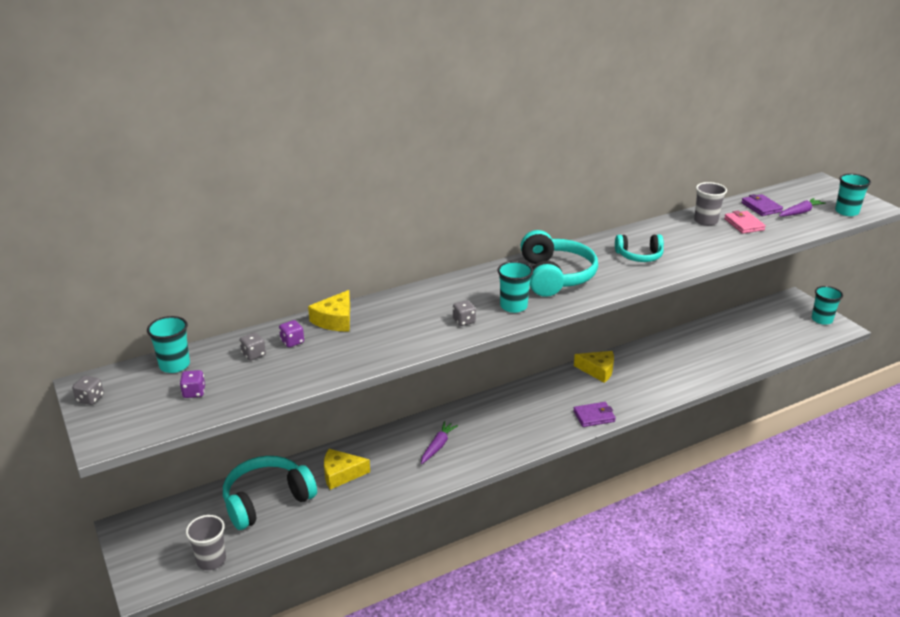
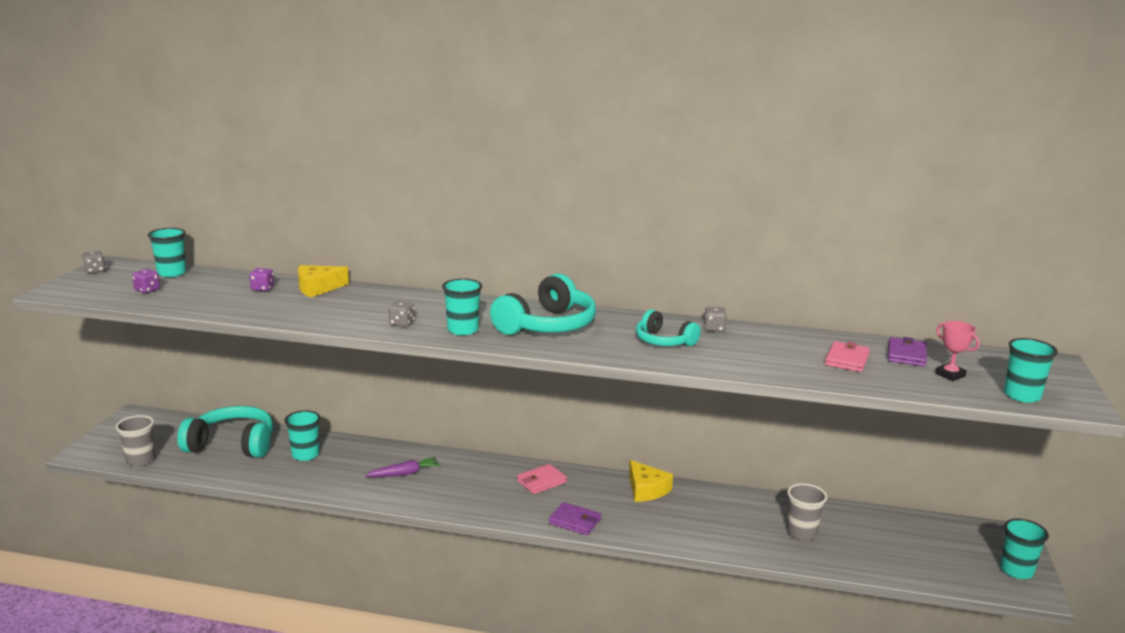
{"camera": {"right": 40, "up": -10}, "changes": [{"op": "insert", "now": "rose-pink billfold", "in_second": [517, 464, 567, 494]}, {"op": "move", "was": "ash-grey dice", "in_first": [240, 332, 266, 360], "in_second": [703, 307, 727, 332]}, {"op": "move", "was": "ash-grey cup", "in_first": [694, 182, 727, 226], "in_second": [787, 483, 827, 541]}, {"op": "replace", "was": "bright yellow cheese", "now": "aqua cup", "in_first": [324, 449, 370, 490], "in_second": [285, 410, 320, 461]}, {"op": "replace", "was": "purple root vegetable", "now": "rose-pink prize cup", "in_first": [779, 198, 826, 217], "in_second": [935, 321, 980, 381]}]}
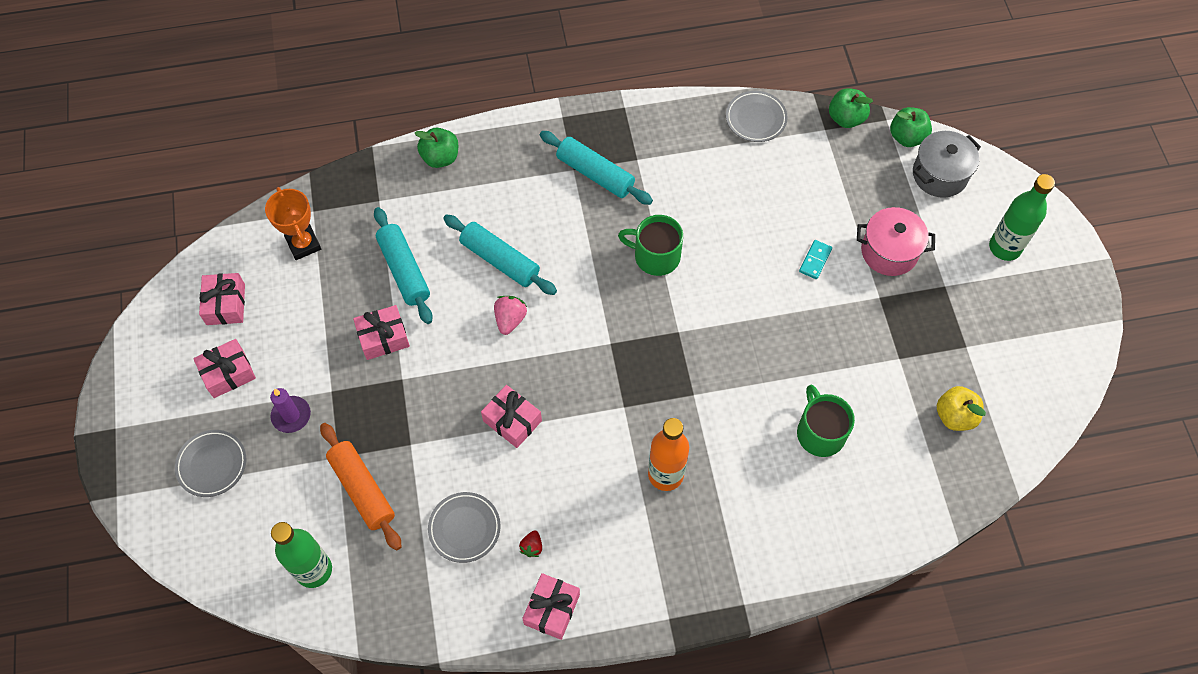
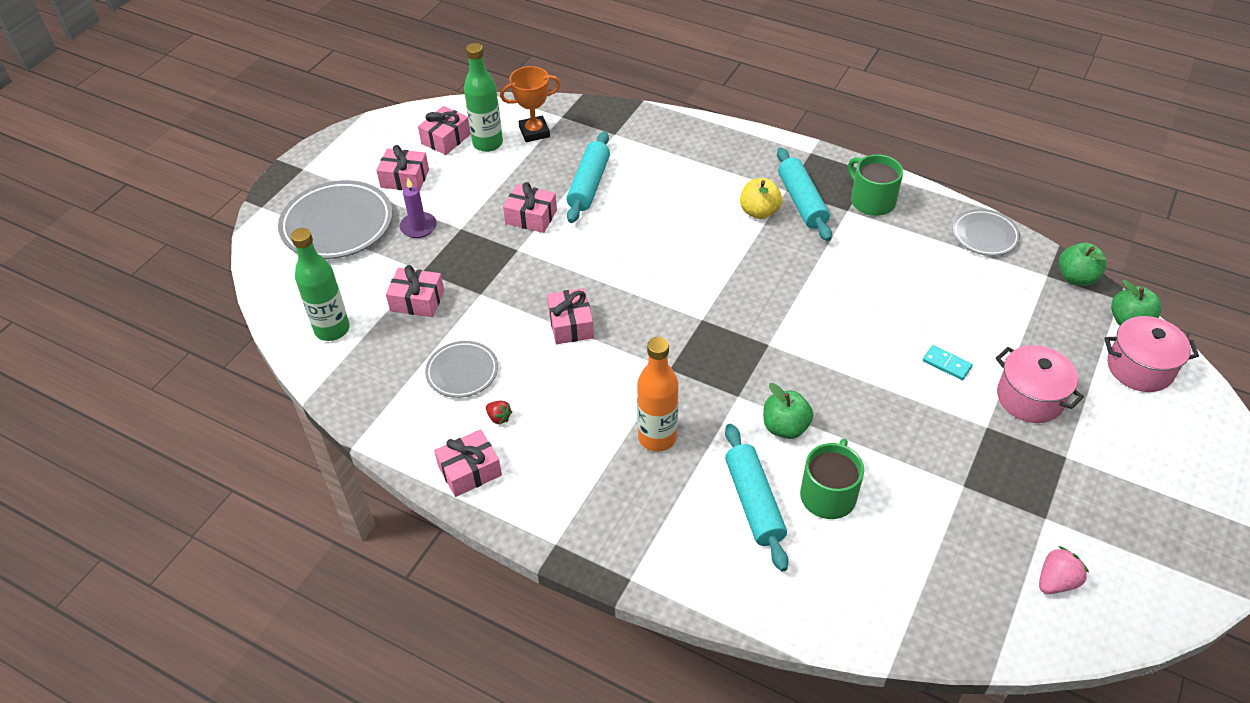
{"camera": {"right": 40, "up": -15}, "changes": [{"op": "move", "was": "emerald toy apple", "in_first": [415, 128, 458, 168], "in_second": [763, 383, 813, 439]}, {"op": "move", "was": "aqua rolling pin", "in_first": [443, 215, 557, 295], "in_second": [725, 424, 789, 571]}, {"op": "move", "was": "rose-pink toy strawberry", "in_first": [494, 296, 527, 335], "in_second": [1039, 546, 1089, 594]}, {"op": "move", "was": "emerald coffee mug", "in_first": [618, 215, 683, 276], "in_second": [848, 154, 903, 216]}, {"op": "move", "was": "bright yellow toy apple", "in_first": [937, 386, 986, 431], "in_second": [740, 178, 782, 219]}, {"op": "move", "was": "emerald drink bottle", "in_first": [989, 174, 1055, 261], "in_second": [464, 43, 503, 152]}, {"op": "replace", "was": "bright orange rolling pin", "now": "rose-pink present", "in_first": [320, 423, 402, 550], "in_second": [386, 265, 444, 317]}, {"op": "recolor", "was": "ash-grey pot", "now": "rose-pink pot", "in_first": [913, 131, 981, 198], "in_second": [1104, 316, 1199, 392]}, {"op": "rotate", "was": "bright orange prize cup", "in_first": [265, 187, 321, 260], "in_second": [500, 66, 560, 142], "clockwise": 60}, {"op": "rotate", "was": "scarlet toy strawberry", "in_first": [519, 530, 542, 557], "in_second": [486, 401, 513, 425], "clockwise": -105}, {"op": "rotate", "was": "aqua domino piece", "in_first": [799, 240, 832, 279], "in_second": [923, 345, 973, 380], "clockwise": 60}, {"op": "resize", "was": "ash-grey plate", "in_first": [175, 430, 246, 497], "in_second": [278, 180, 393, 259], "ratio": 1.76}]}
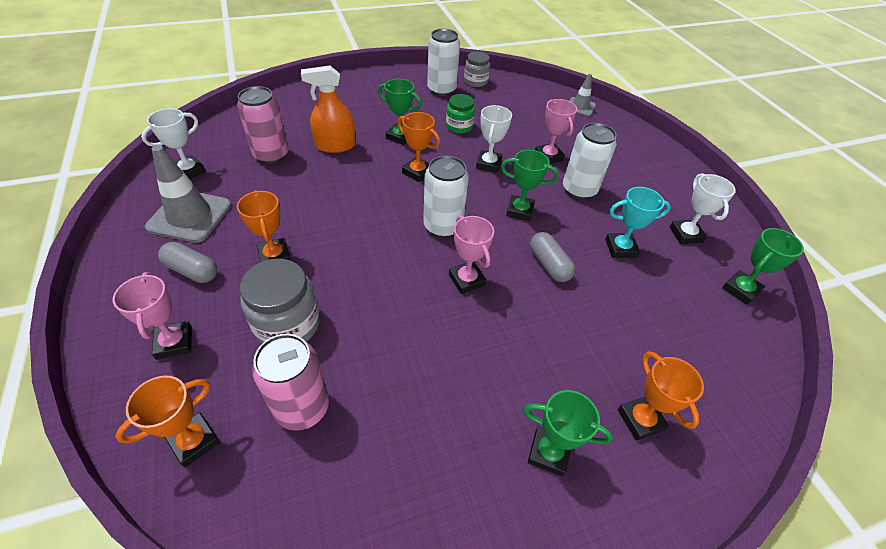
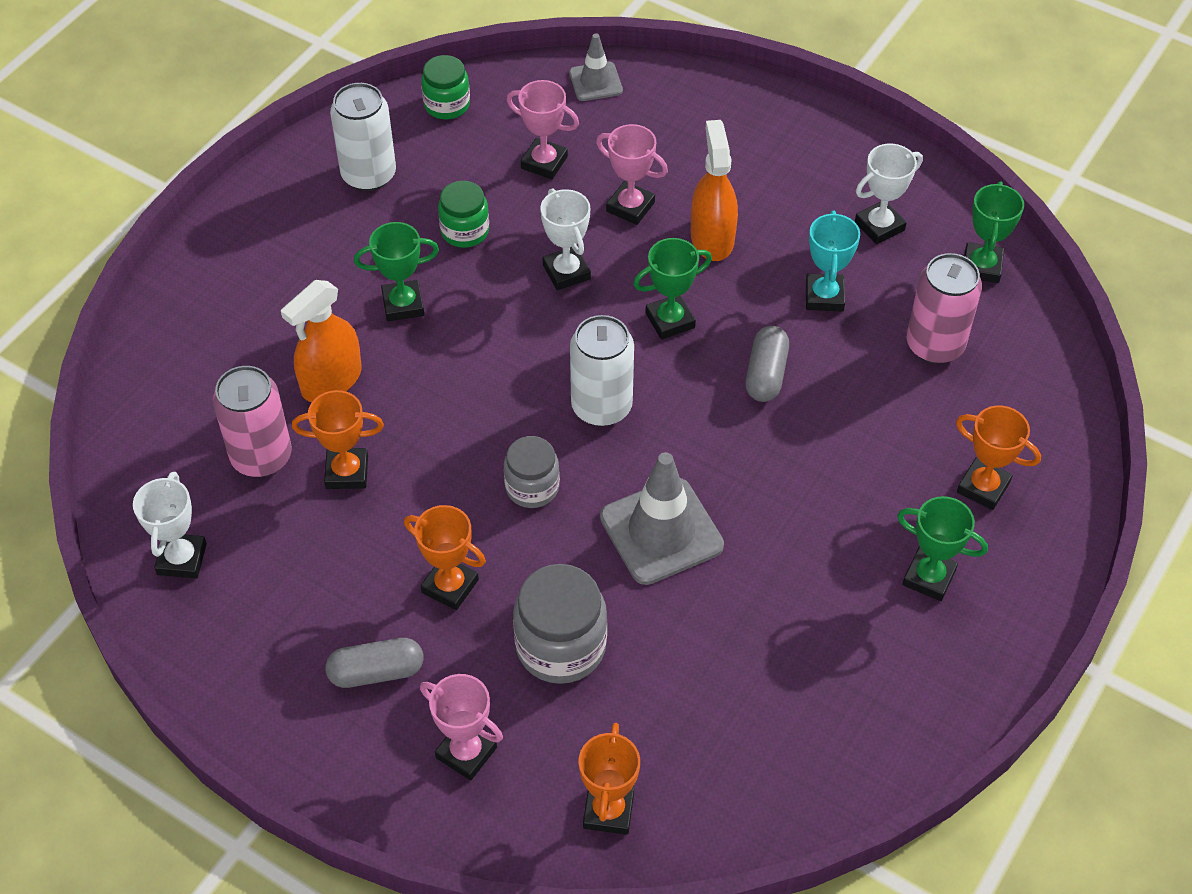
{"camera": {"right": -35, "up": 5}, "changes": [{"op": "insert", "now": "emerald jam jar", "in_second": [421, 55, 470, 119]}, {"op": "move", "was": "ash-grey safety cone", "in_first": [145, 145, 231, 243], "in_second": [600, 452, 724, 585]}, {"op": "move", "was": "rose-pink soda can", "in_first": [252, 334, 329, 431], "in_second": [907, 253, 982, 364]}, {"op": "move", "was": "bright orange prize cup", "in_first": [397, 112, 440, 182], "in_second": [292, 390, 384, 489]}, {"op": "move", "was": "rose-pink prize cup", "in_first": [449, 215, 494, 294], "in_second": [507, 80, 579, 179]}, {"op": "move", "was": "ash-grey jam jar", "in_first": [464, 52, 490, 87], "in_second": [504, 436, 560, 508]}, {"op": "replace", "was": "white soda can", "now": "bright orange spray cleaner", "in_first": [563, 123, 617, 199], "in_second": [691, 120, 738, 261]}, {"op": "rotate", "was": "emerald prize cup", "in_first": [523, 390, 613, 476], "in_second": [897, 496, 988, 601], "clockwise": 45}, {"op": "rotate", "was": "ash-grey capsule", "in_first": [530, 232, 575, 282], "in_second": [745, 326, 789, 402], "clockwise": 75}, {"op": "rotate", "was": "aqua prize cup", "in_first": [605, 187, 671, 258], "in_second": [806, 210, 860, 312], "clockwise": -45}, {"op": "rotate", "was": "white prize cup", "in_first": [670, 173, 736, 244], "in_second": [855, 144, 923, 245], "clockwise": -75}]}
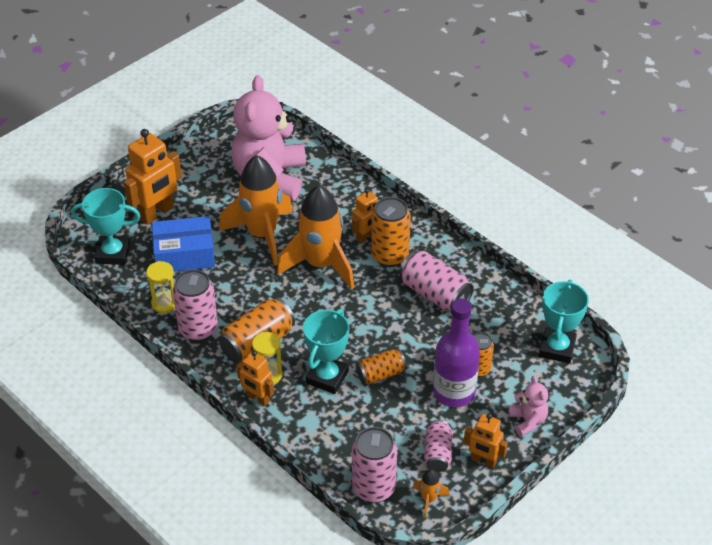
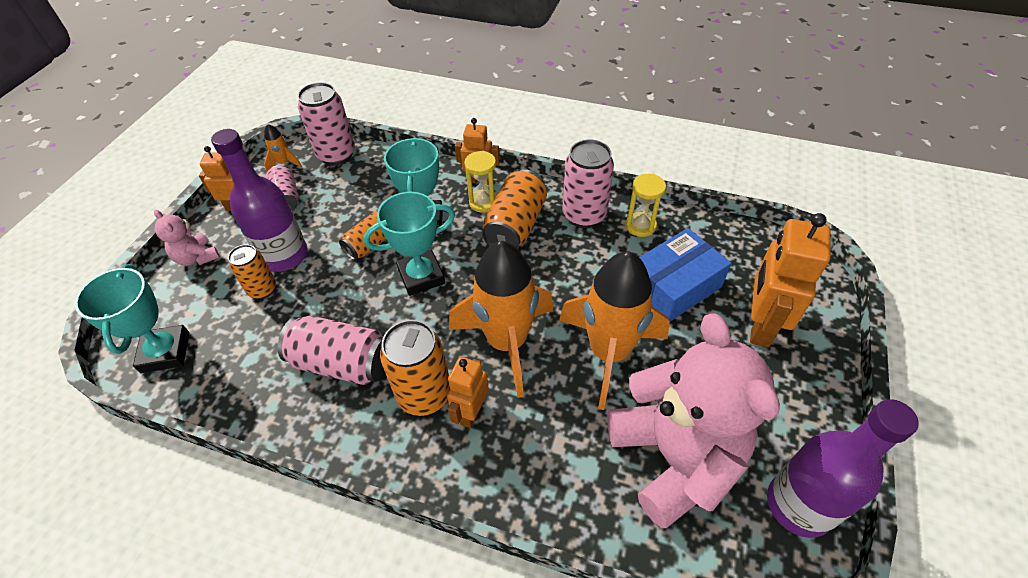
{"camera": {"right": 155, "up": 5}, "changes": [{"op": "insert", "now": "purple drink bottle", "in_second": [767, 399, 919, 538]}, {"op": "move", "was": "aqua prize cup", "in_first": [71, 188, 140, 265], "in_second": [363, 192, 455, 296]}]}
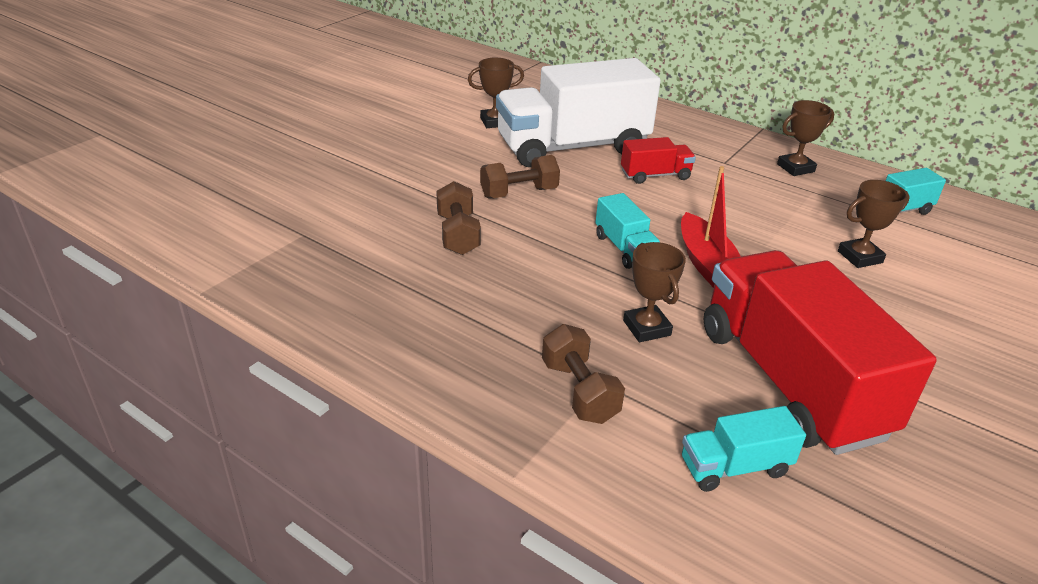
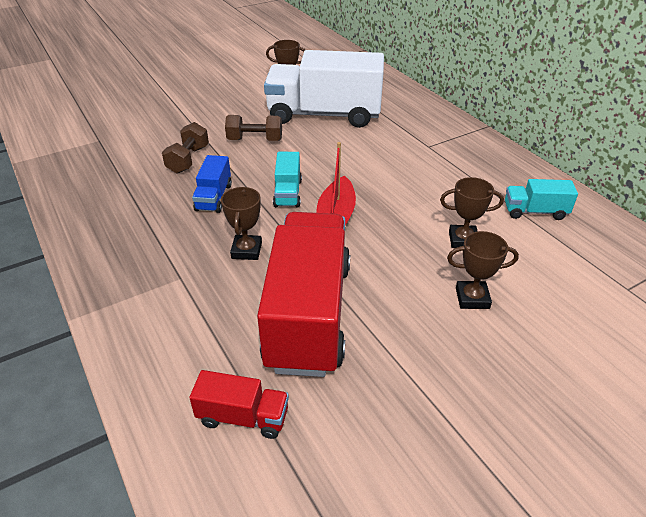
{"camera": {"right": 25, "up": 5}, "changes": [{"op": "delete", "was": "brown hand weight", "in_first": [542, 324, 625, 424]}, {"op": "delete", "was": "aqua toy truck", "in_first": [682, 406, 806, 492]}, {"op": "insert", "now": "blue toy truck", "in_second": [192, 155, 232, 213]}, {"op": "move", "was": "scarlet toy truck", "in_first": [621, 137, 696, 184], "in_second": [189, 370, 289, 439]}, {"op": "move", "was": "brown prize cup", "in_first": [777, 100, 834, 176], "in_second": [447, 231, 519, 309]}]}
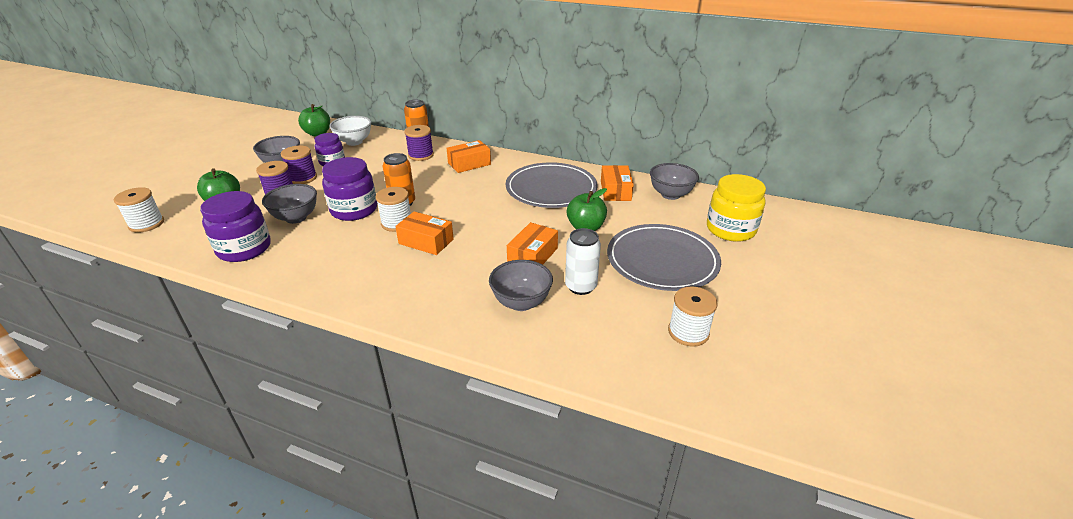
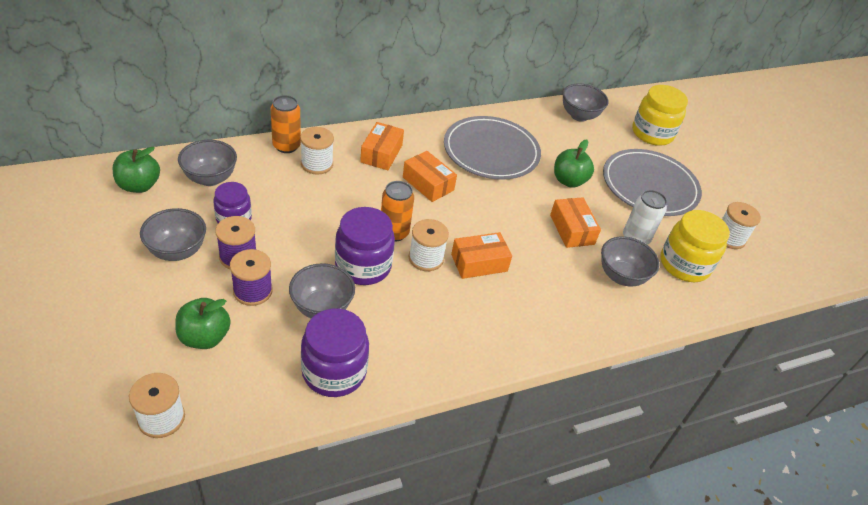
{"camera": {"right": -50, "up": 10}, "changes": [{"op": "insert", "now": "bright yellow jam jar", "in_second": [660, 210, 730, 282]}, {"op": "move", "was": "bright orange parcel", "in_first": [601, 165, 634, 201], "in_second": [403, 151, 457, 202]}, {"op": "recolor", "was": "white deep dish", "now": "ash-grey deep dish", "in_first": [329, 116, 371, 146], "in_second": [178, 140, 237, 186]}, {"op": "recolor", "was": "purple bobbin", "now": "white bobbin", "in_first": [404, 125, 434, 161], "in_second": [300, 127, 334, 174]}]}
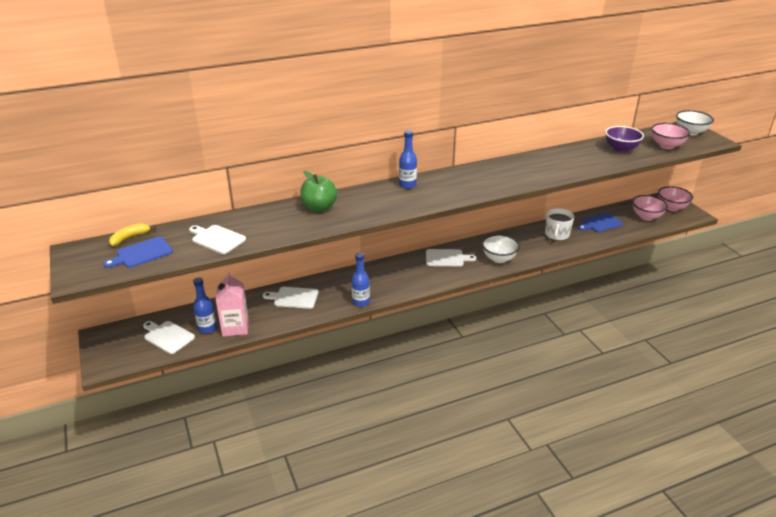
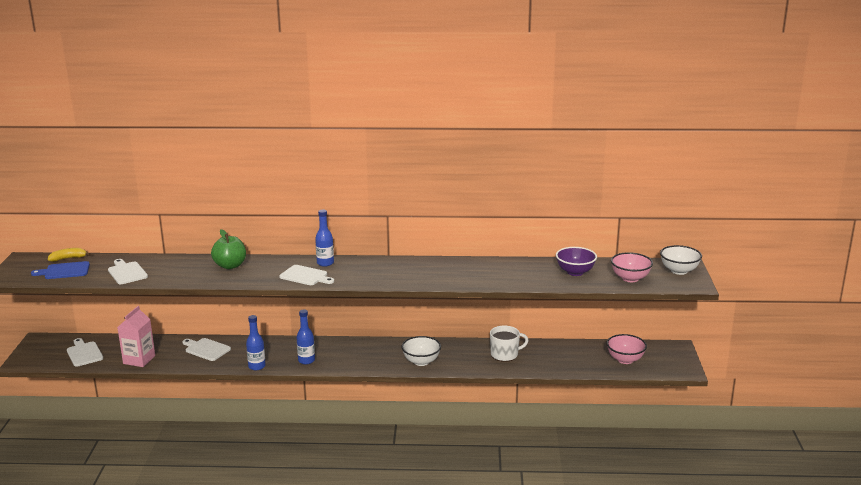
{"camera": {"right": 25, "up": -10}, "changes": [{"op": "delete", "was": "blue cutting board", "in_first": [578, 212, 623, 232]}, {"op": "delete", "was": "rose-pink deep dish", "in_first": [658, 186, 693, 211]}, {"op": "move", "was": "blue drink bottle", "in_first": [193, 277, 217, 334], "in_second": [297, 309, 315, 364]}, {"op": "move", "was": "white cutting board", "in_first": [426, 249, 476, 266], "in_second": [279, 265, 334, 285]}, {"op": "rotate", "was": "white coffee mug", "in_first": [545, 208, 574, 241], "in_second": [490, 325, 529, 362], "clockwise": -150}]}
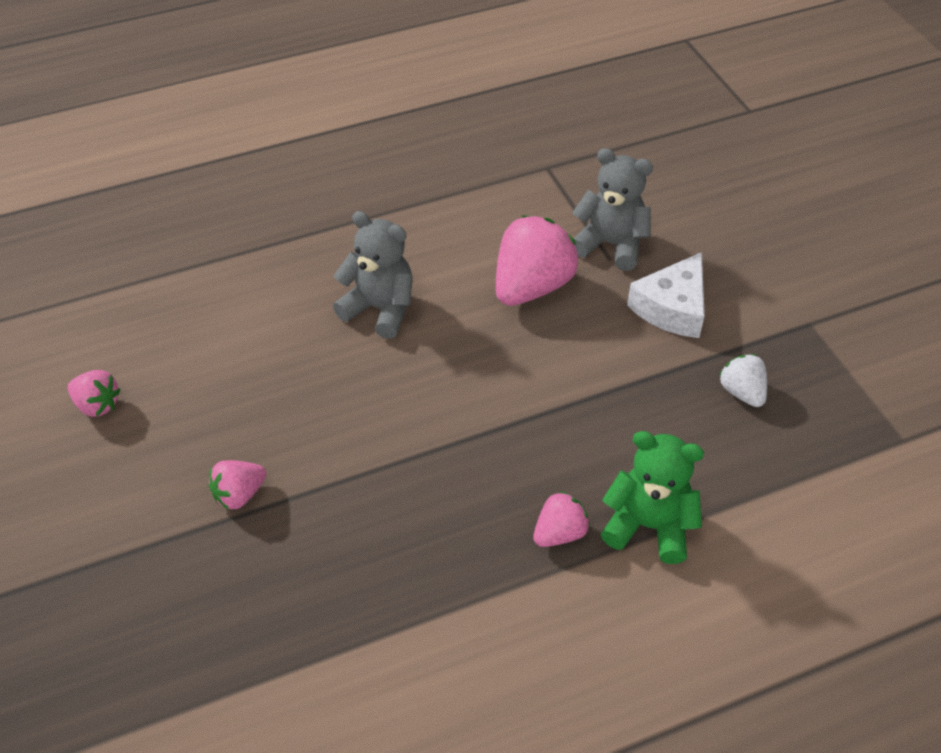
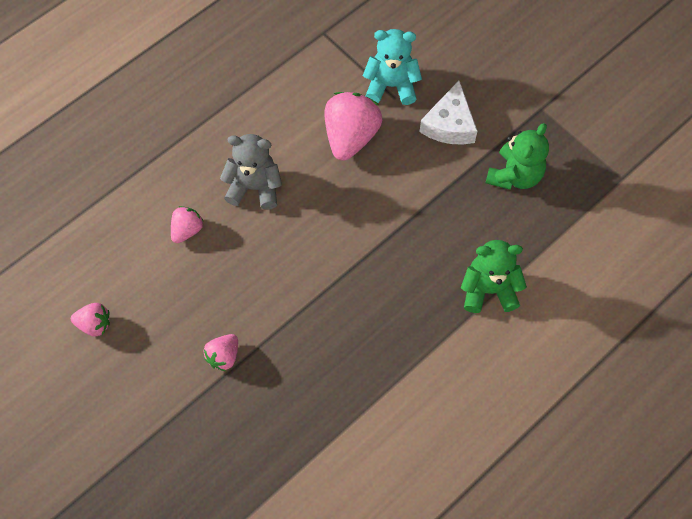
{"camera": {"right": -20, "up": 15}, "changes": [{"op": "move", "was": "rose-pink toy strawberry", "in_first": [533, 491, 590, 547], "in_second": [171, 206, 204, 243]}, {"op": "replace", "was": "white toy strawberry", "now": "emerald teddy", "in_first": [719, 354, 767, 407], "in_second": [486, 123, 549, 190]}, {"op": "recolor", "was": "ash-grey teddy", "now": "aqua teddy", "in_first": [572, 148, 653, 271], "in_second": [363, 29, 422, 105]}]}
